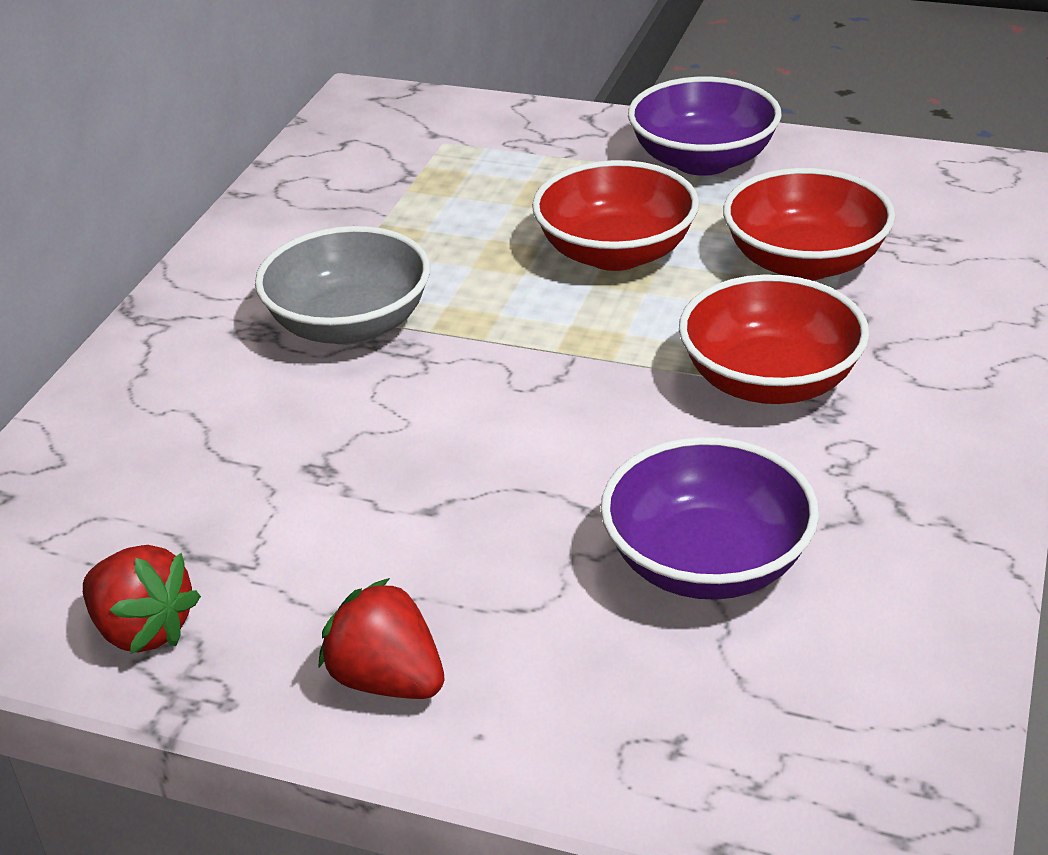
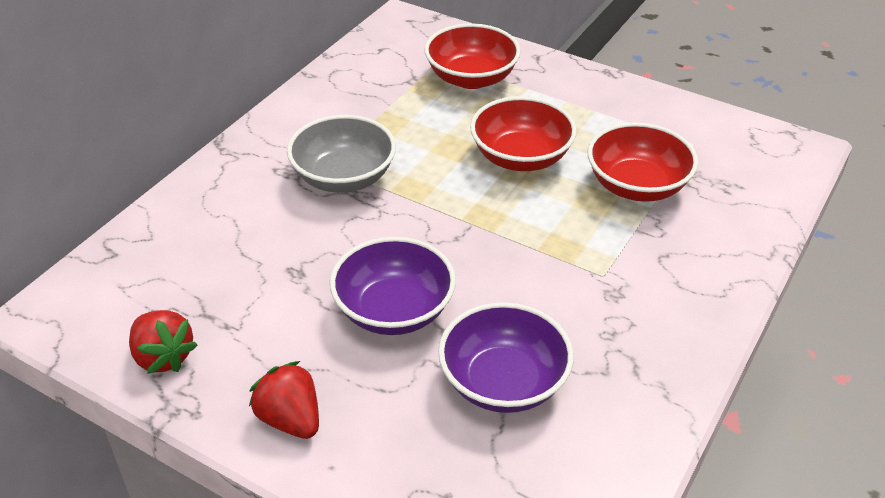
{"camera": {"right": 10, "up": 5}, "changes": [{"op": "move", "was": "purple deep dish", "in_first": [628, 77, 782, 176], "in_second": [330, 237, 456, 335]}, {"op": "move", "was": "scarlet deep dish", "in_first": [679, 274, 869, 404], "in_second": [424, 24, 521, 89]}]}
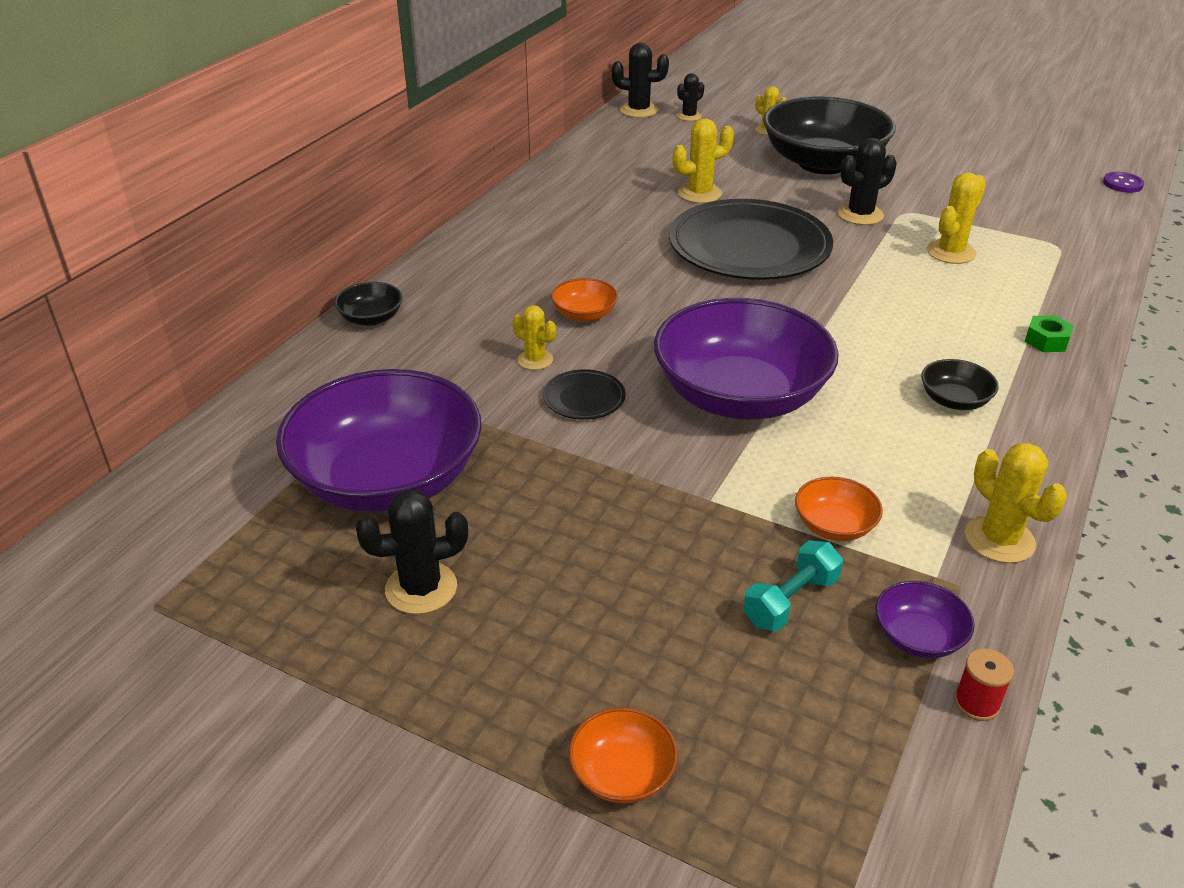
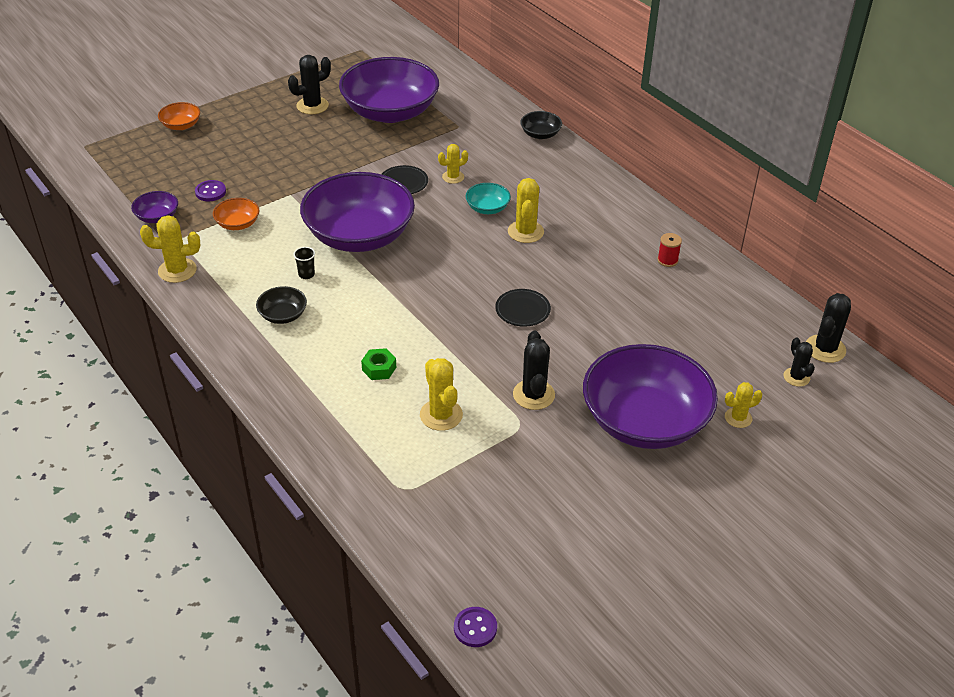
{"camera": {"right": 115, "up": 5}, "changes": [{"op": "insert", "now": "ebony cup", "in_second": [293, 247, 315, 279]}, {"op": "move", "was": "bright yellow prickly plant", "in_first": [673, 118, 734, 203], "in_second": [508, 178, 544, 243]}, {"op": "move", "was": "scarlet bobbin", "in_first": [954, 648, 1014, 721], "in_second": [657, 233, 682, 267]}, {"op": "move", "was": "emerald hex nut", "in_first": [1025, 315, 1074, 352], "in_second": [361, 348, 396, 380]}, {"op": "replace", "was": "aqua hand weight", "now": "purple button", "in_first": [743, 540, 843, 631], "in_second": [195, 180, 226, 201]}, {"op": "recolor", "was": "bright orange deep dish", "now": "aqua deep dish", "in_first": [551, 278, 618, 322], "in_second": [465, 183, 511, 214]}, {"op": "recolor", "was": "ebony deep dish", "now": "purple deep dish", "in_first": [763, 96, 896, 174], "in_second": [583, 344, 718, 449]}, {"op": "rotate", "was": "ebony prickly plant", "in_first": [355, 489, 468, 614], "in_second": [288, 55, 331, 114], "clockwise": 45}, {"op": "resize", "was": "ebony plate", "in_first": [669, 199, 833, 280], "in_second": [495, 289, 551, 327], "ratio": 0.42}]}
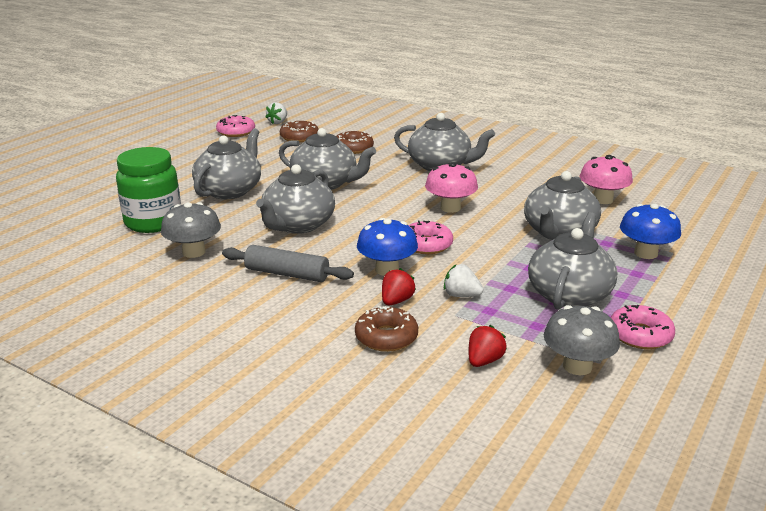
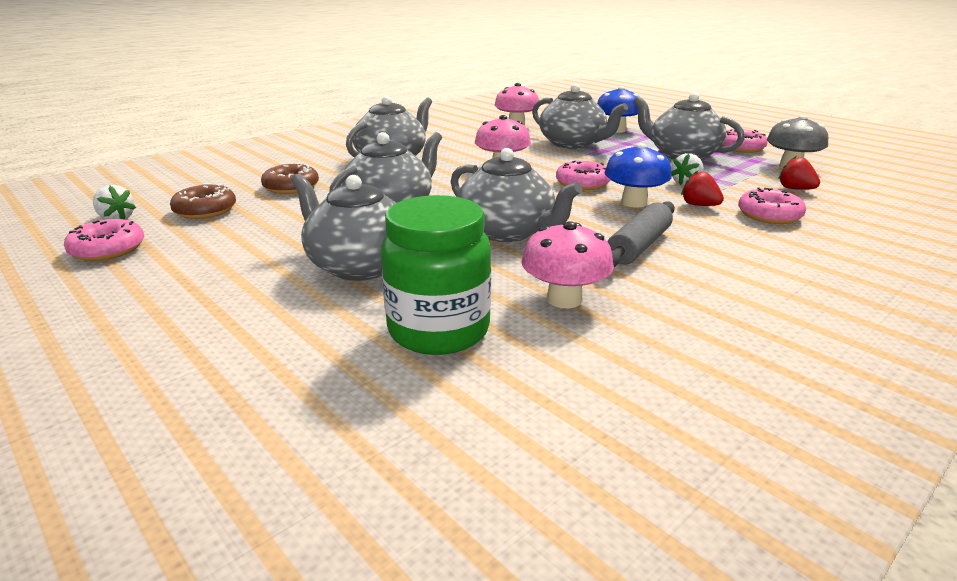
{"camera": {"right": -75, "up": 0}, "changes": [{"op": "recolor", "was": "ash-grey toadstool", "now": "rose-pink toadstool", "in_first": [161, 202, 221, 258], "in_second": [521, 221, 614, 308]}, {"op": "recolor", "was": "brown donut", "now": "rose-pink donut", "in_first": [355, 306, 418, 352], "in_second": [738, 187, 806, 224]}]}
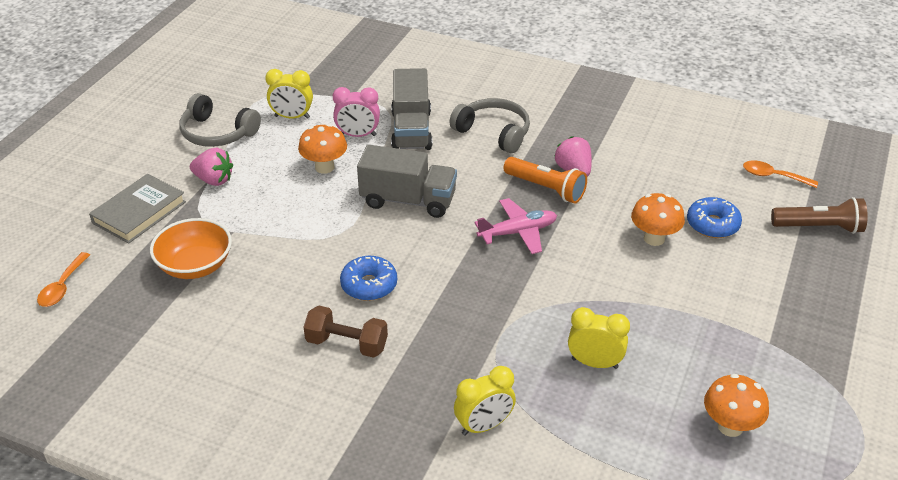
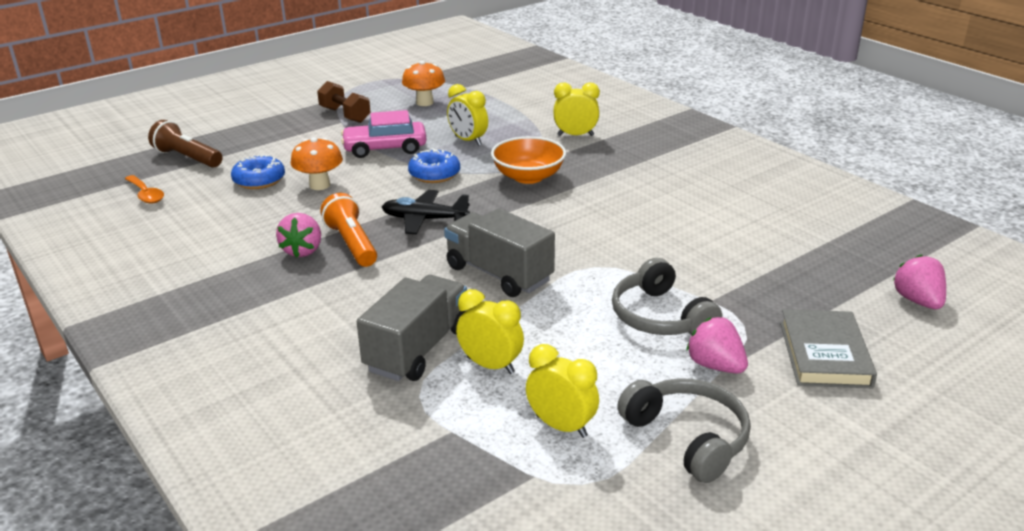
{"camera": {"right": -150, "up": -10}, "changes": [{"op": "delete", "was": "bright orange toadstool", "in_first": [298, 124, 347, 174]}, {"op": "insert", "now": "rose-pink toy car", "in_second": [341, 110, 427, 158]}, {"op": "move", "was": "bright orange deep dish", "in_first": [150, 218, 232, 279], "in_second": [491, 136, 566, 184]}, {"op": "move", "was": "brown hand weight", "in_first": [304, 306, 388, 358], "in_second": [317, 81, 371, 123]}, {"op": "move", "was": "blue donut", "in_first": [340, 256, 397, 301], "in_second": [408, 148, 460, 183]}, {"op": "move", "was": "ash-grey headset", "in_first": [449, 98, 530, 153], "in_second": [612, 258, 722, 335]}, {"op": "replace", "was": "bright orange tablespoon", "now": "rose-pink toy strawberry", "in_first": [37, 252, 90, 307], "in_second": [893, 255, 946, 309]}, {"op": "recolor", "was": "rose-pink clock", "now": "bright yellow clock", "in_first": [333, 87, 380, 137], "in_second": [456, 289, 524, 374]}, {"op": "recolor", "was": "rose-pink plane", "now": "ebony plane", "in_first": [475, 198, 557, 254], "in_second": [382, 190, 470, 234]}, {"op": "rotate", "was": "ash-grey hardcover", "in_first": [89, 174, 186, 244], "in_second": [780, 309, 877, 388], "clockwise": -60}]}
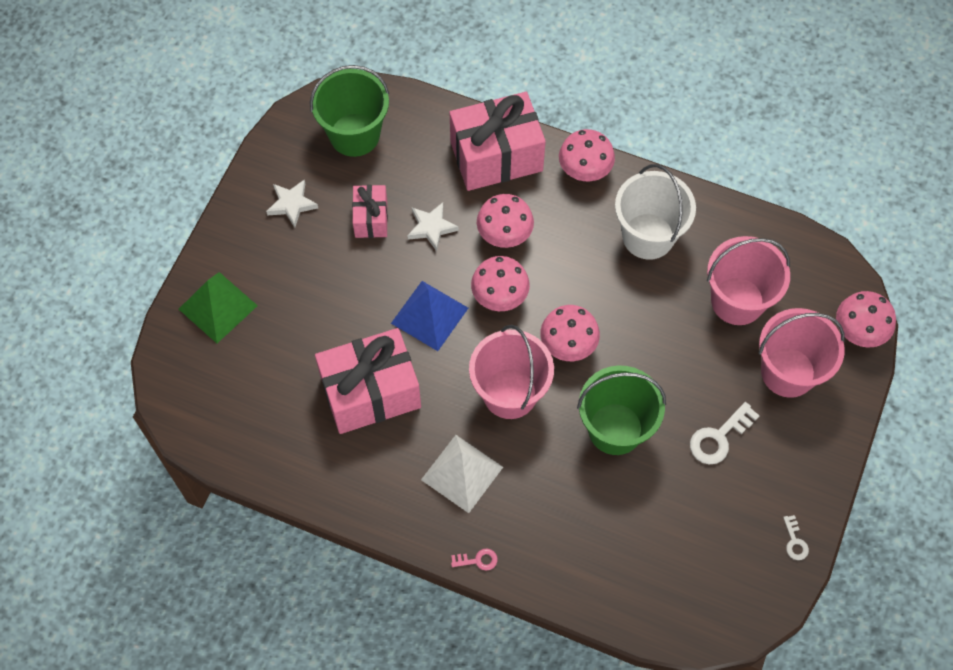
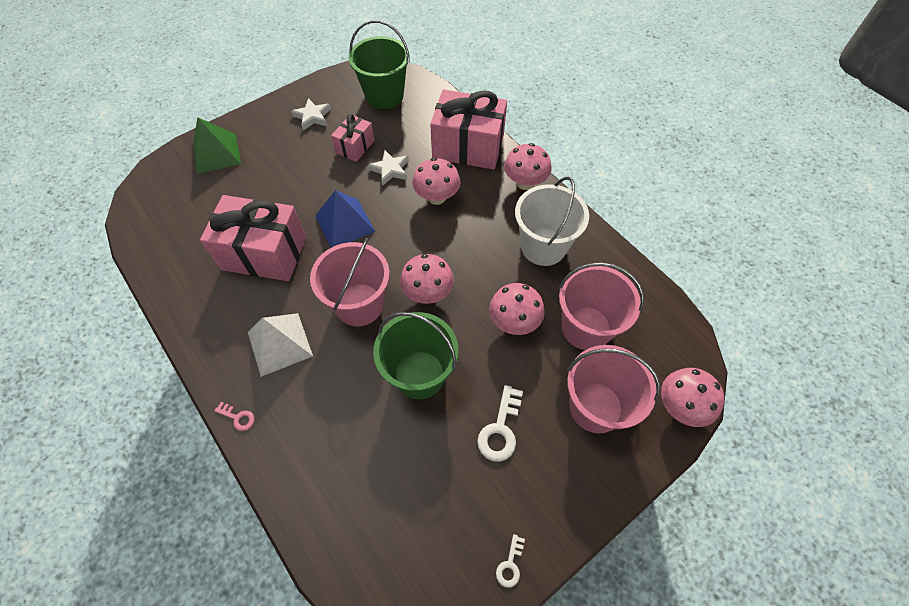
{"camera": {"right": 30, "up": -5}, "changes": [{"op": "move", "was": "rose-pink toadstool", "in_first": [471, 256, 530, 311], "in_second": [489, 283, 545, 335]}, {"op": "rotate", "was": "white latchkey", "in_first": [690, 402, 759, 464], "in_second": [477, 385, 523, 462], "clockwise": -60}]}
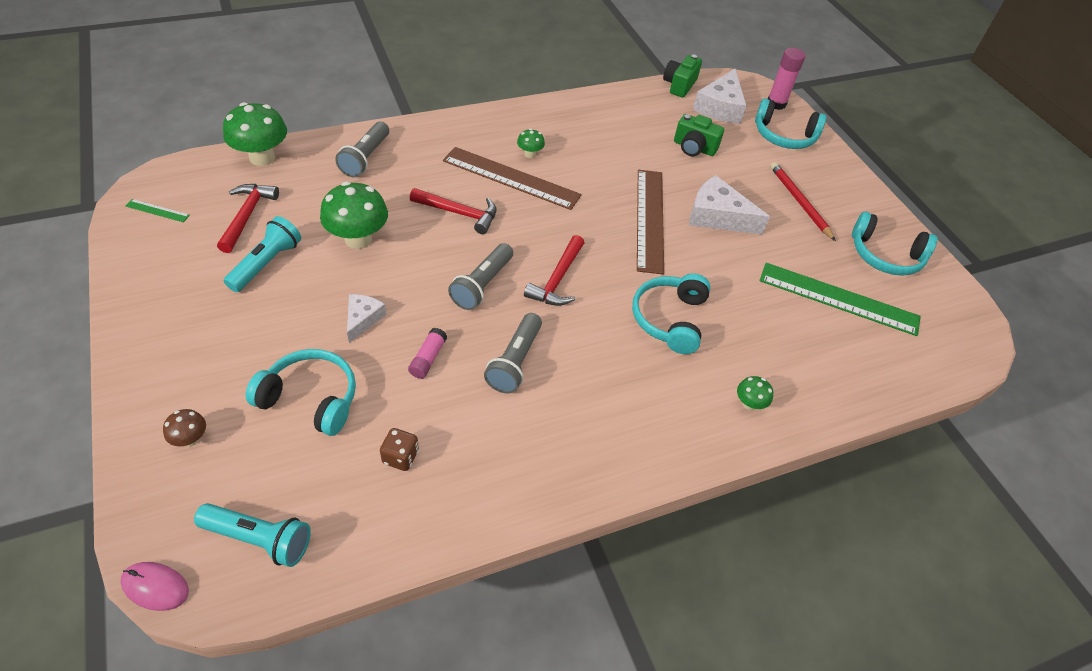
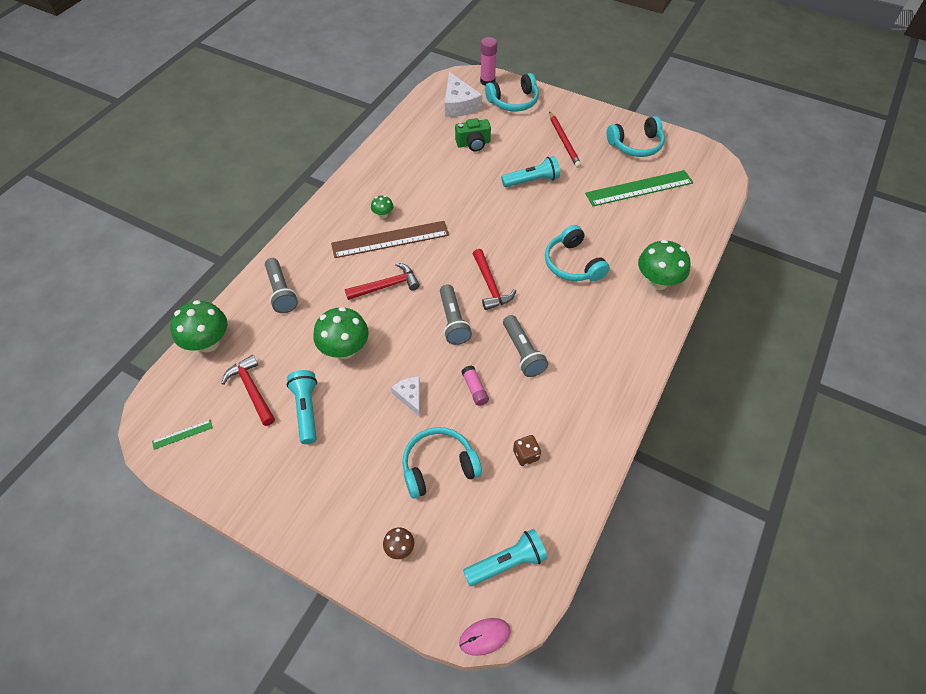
{"camera": {"right": -35, "up": 5}, "changes": [{"op": "delete", "was": "brown measuring stick", "in_first": [637, 170, 664, 275]}, {"op": "delete", "was": "emerald compact camera", "in_first": [663, 55, 702, 98]}, {"op": "replace", "was": "white cheese", "now": "aqua pocket torch", "in_first": [689, 175, 770, 235], "in_second": [501, 156, 560, 187]}, {"op": "rotate", "was": "scarlet lead pencil", "in_first": [770, 162, 836, 241], "in_second": [549, 111, 582, 168], "clockwise": -135}, {"op": "resize", "was": "emerald toadstool", "in_first": [737, 376, 773, 410], "in_second": [638, 239, 690, 290], "ratio": 2.06}]}
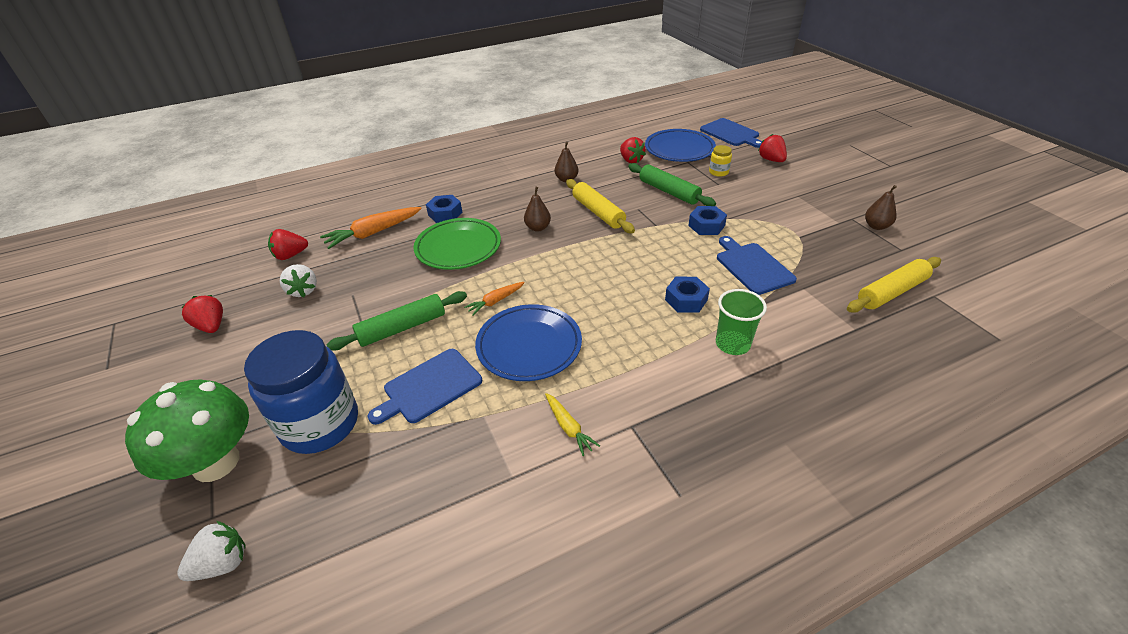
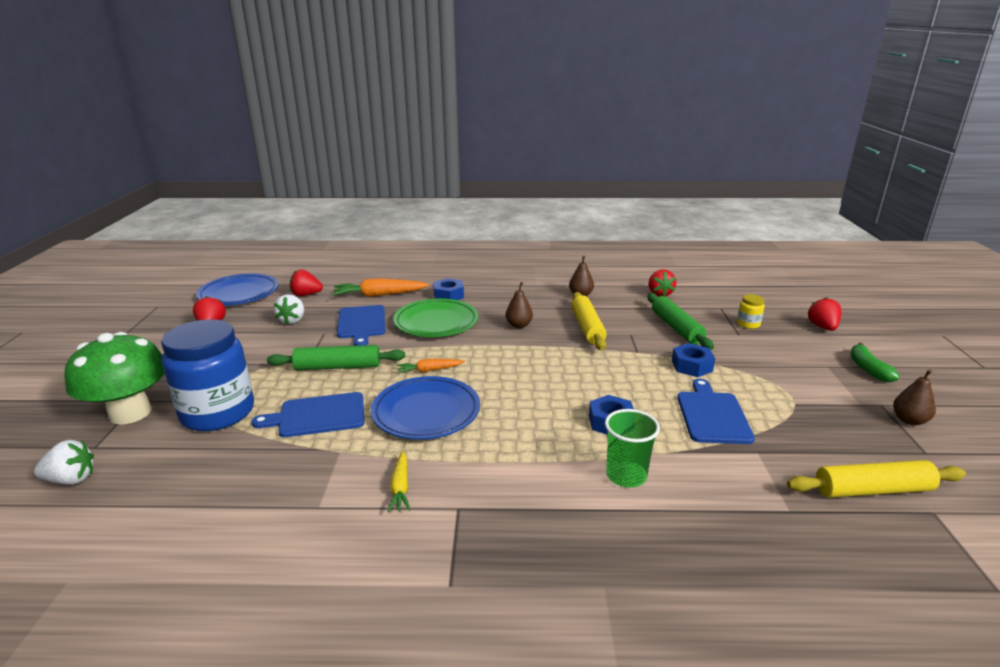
{"camera": {"right": 25, "up": -15}, "changes": [{"op": "insert", "now": "emerald banana", "in_second": [850, 343, 900, 382]}, {"op": "move", "was": "blue plate", "in_first": [645, 129, 716, 162], "in_second": [196, 273, 278, 305]}, {"op": "move", "was": "blue cutting board", "in_first": [700, 118, 762, 148], "in_second": [337, 305, 385, 346]}]}
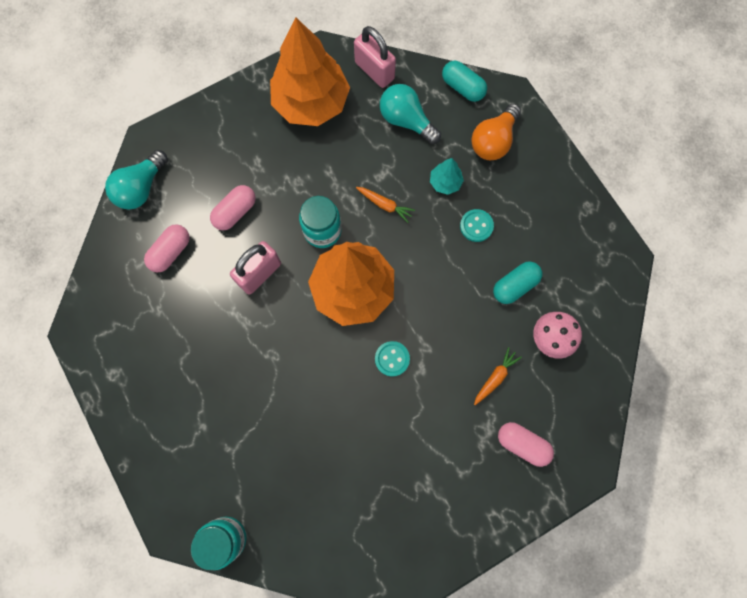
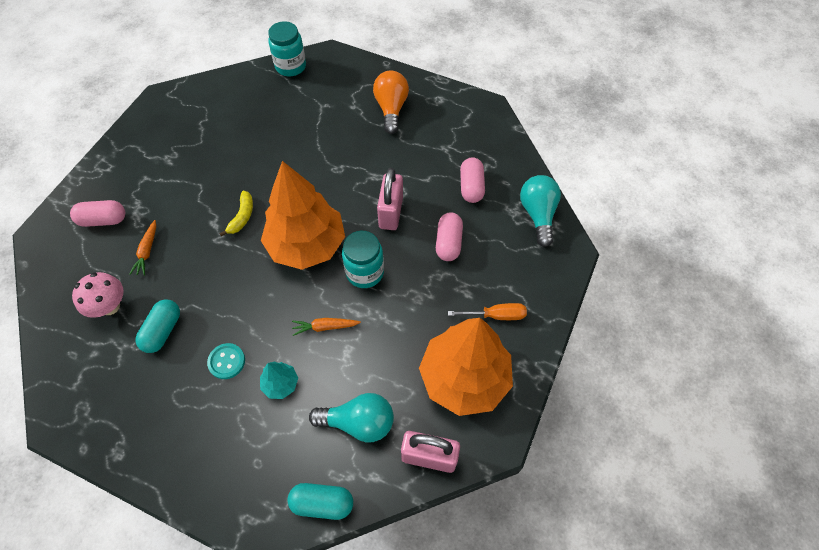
{"camera": {"right": 145, "up": -15}, "changes": [{"op": "insert", "now": "bright orange hand screwdriver", "in_second": [448, 303, 527, 320]}, {"op": "move", "was": "bright orange bulb", "in_first": [471, 104, 521, 160], "in_second": [373, 70, 409, 134]}, {"op": "replace", "was": "aqua button", "now": "bright yellow banana", "in_first": [375, 341, 410, 377], "in_second": [219, 191, 253, 236]}]}
